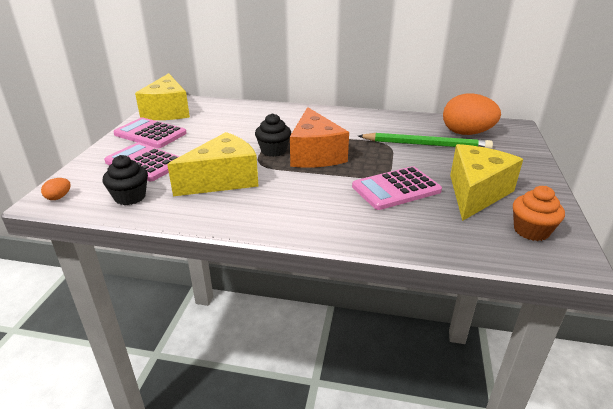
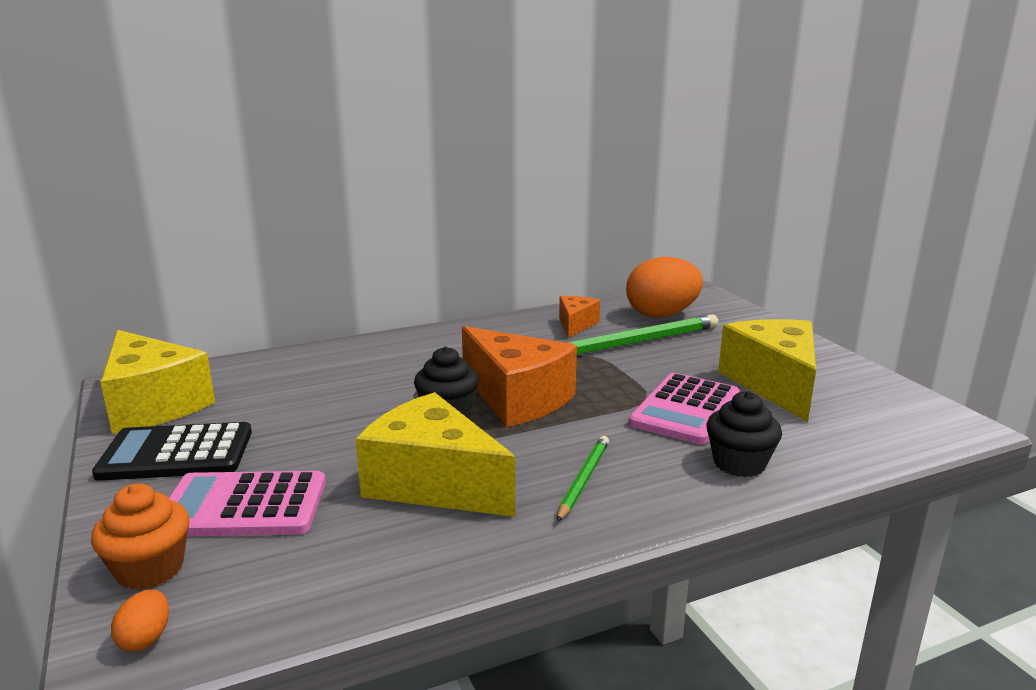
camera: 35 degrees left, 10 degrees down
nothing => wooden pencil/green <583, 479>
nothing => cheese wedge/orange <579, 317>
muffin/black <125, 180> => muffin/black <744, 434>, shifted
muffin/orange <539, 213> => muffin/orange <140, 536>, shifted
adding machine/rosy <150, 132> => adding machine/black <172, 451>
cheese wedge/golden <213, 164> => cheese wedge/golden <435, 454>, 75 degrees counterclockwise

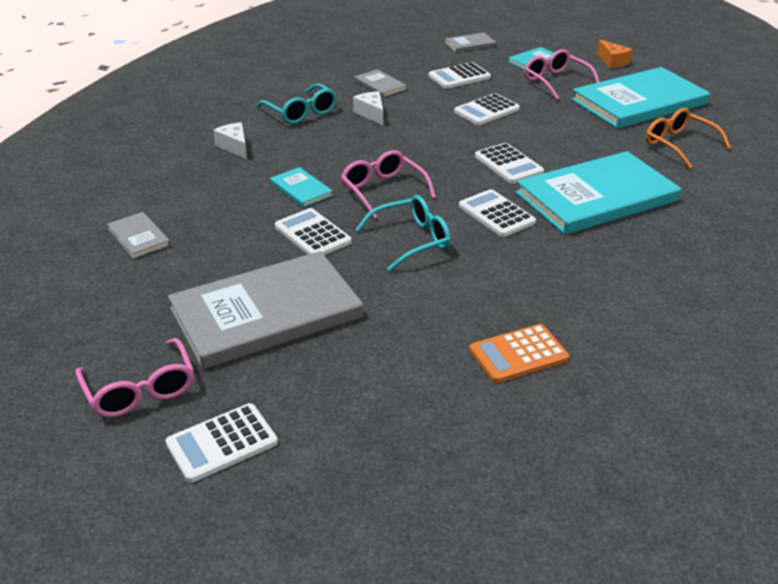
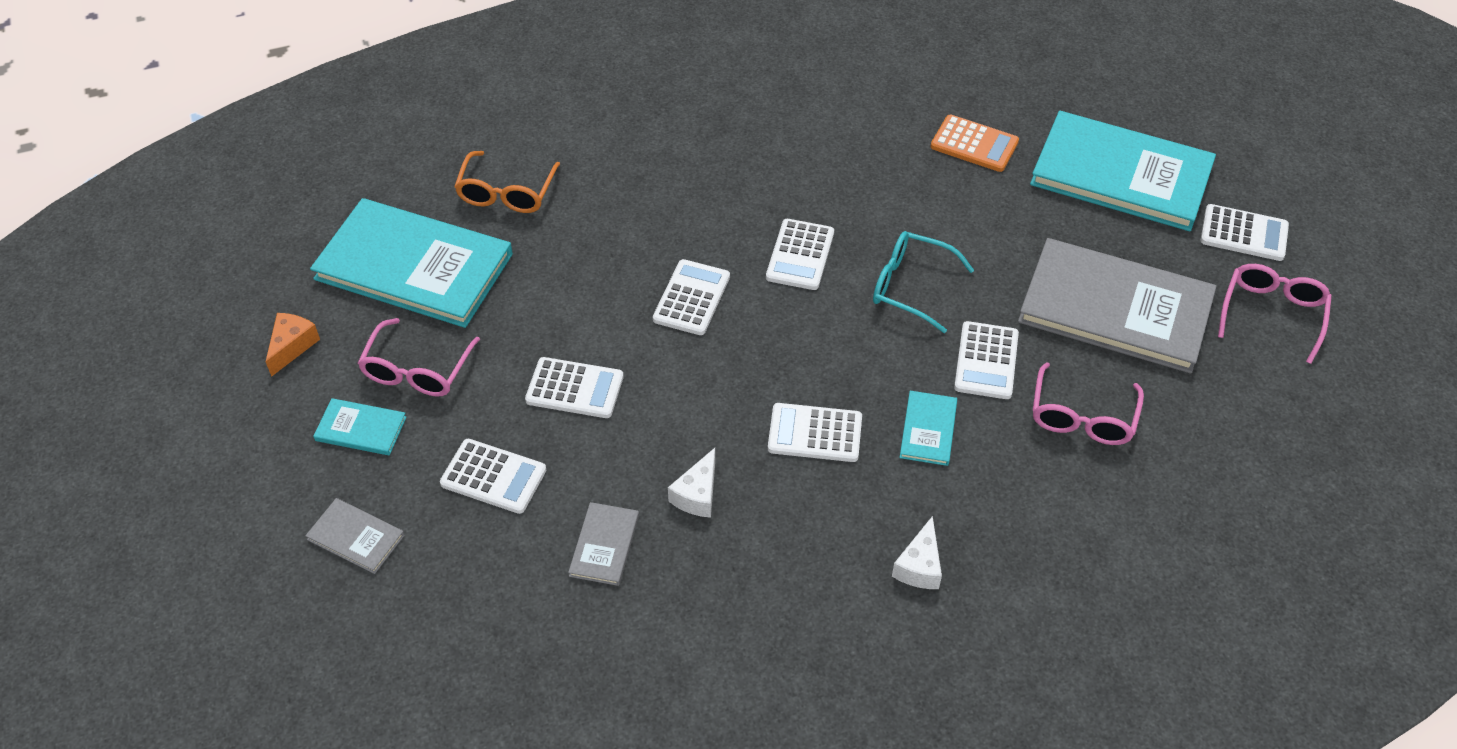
camera: 130 degrees left, 15 degrees up
book/gray <139, 235> => nothing
glasses/aqua <296, 104> => nothing
nothing => adding machine/snow-white <815, 432>
glasses/rosy <388, 184> => glasses/rosy <1088, 403>, shifted
book/aqua <599, 193> => book/aqua <1123, 171>, shifted

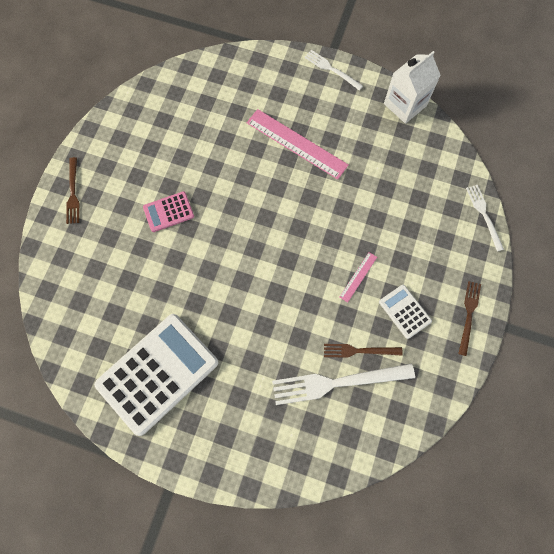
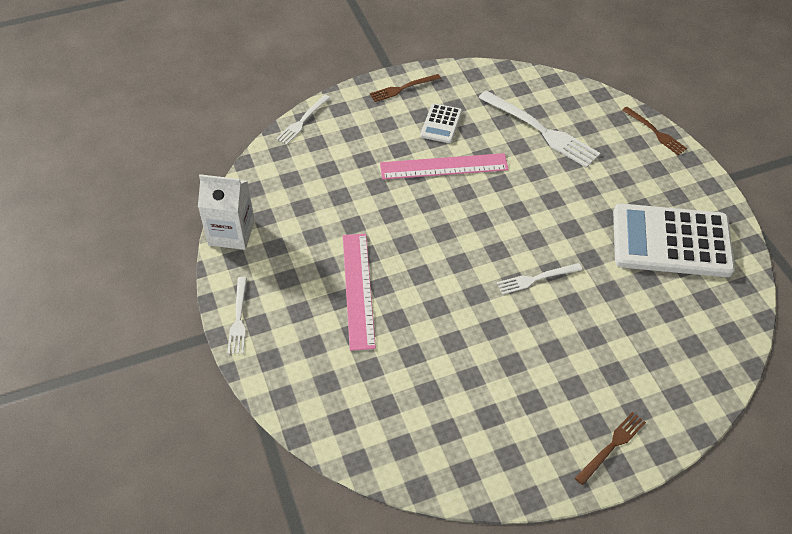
camera: 130 degrees left, 20 degrees down
adding machine/rosy <168, 211> => nothing
nothing => fork/snow-white <539, 279>
fork/brown <363, 351> => fork/brown <654, 131>, shifted
measuring stick/rosy <358, 277> => measuring stick/rosy <444, 166>, x2.09

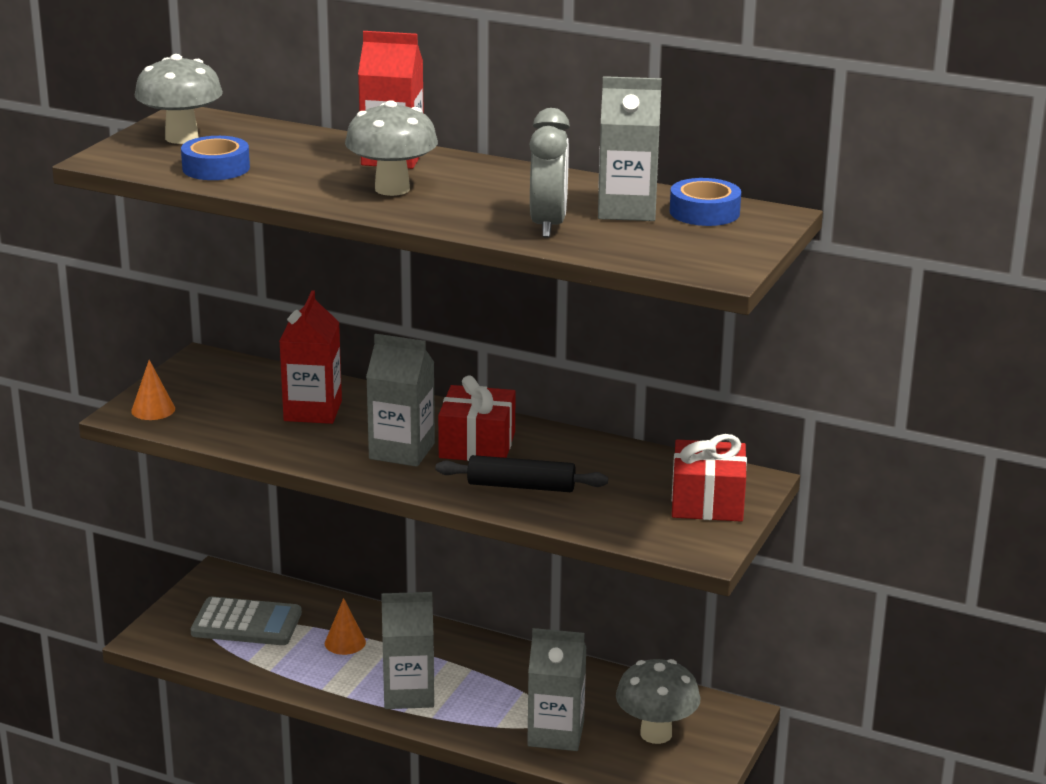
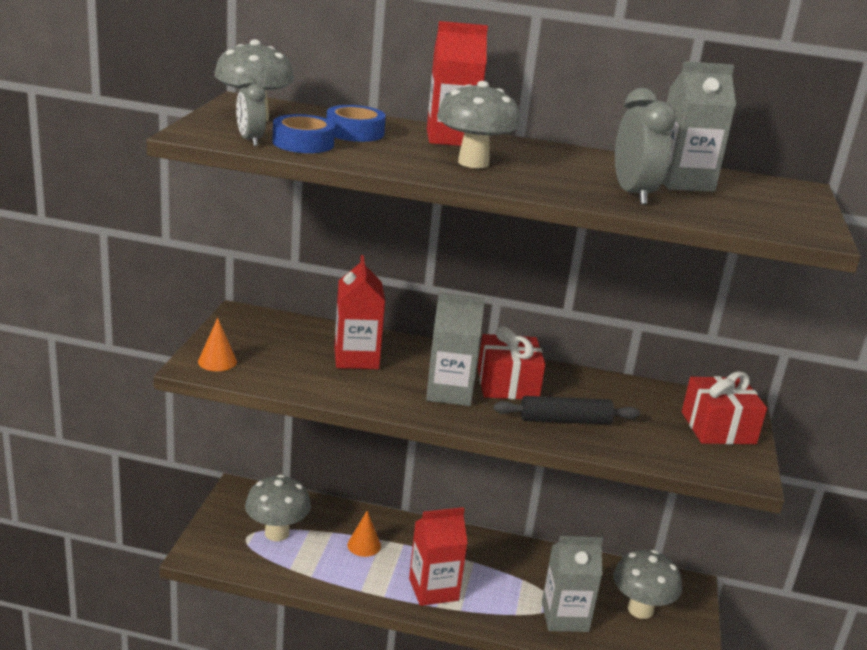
camera: 15 degrees left, 0 degrees up
nothing => bedside clock/gray <251, 111>
roll of tape/royal blue <705, 202> => roll of tape/royal blue <356, 123>, shifted
adding machine/gray <246, 621> => mushroom/gray <278, 507>
carton/gray <407, 650> => carton/scarlet <438, 556>

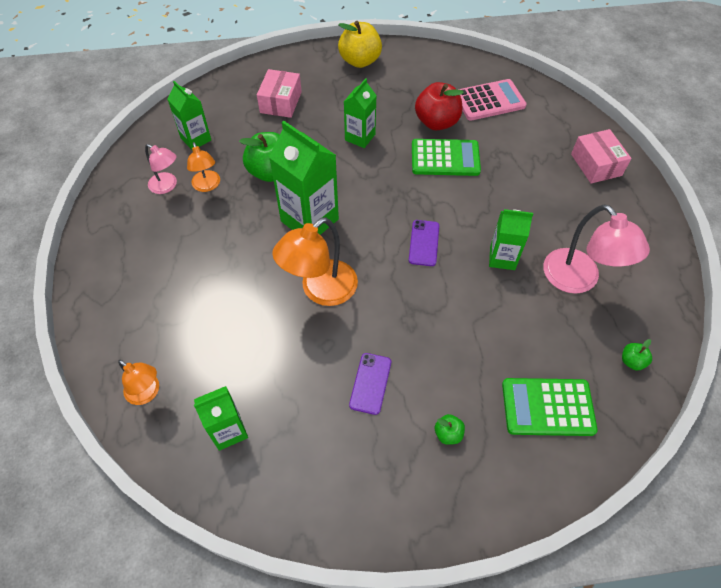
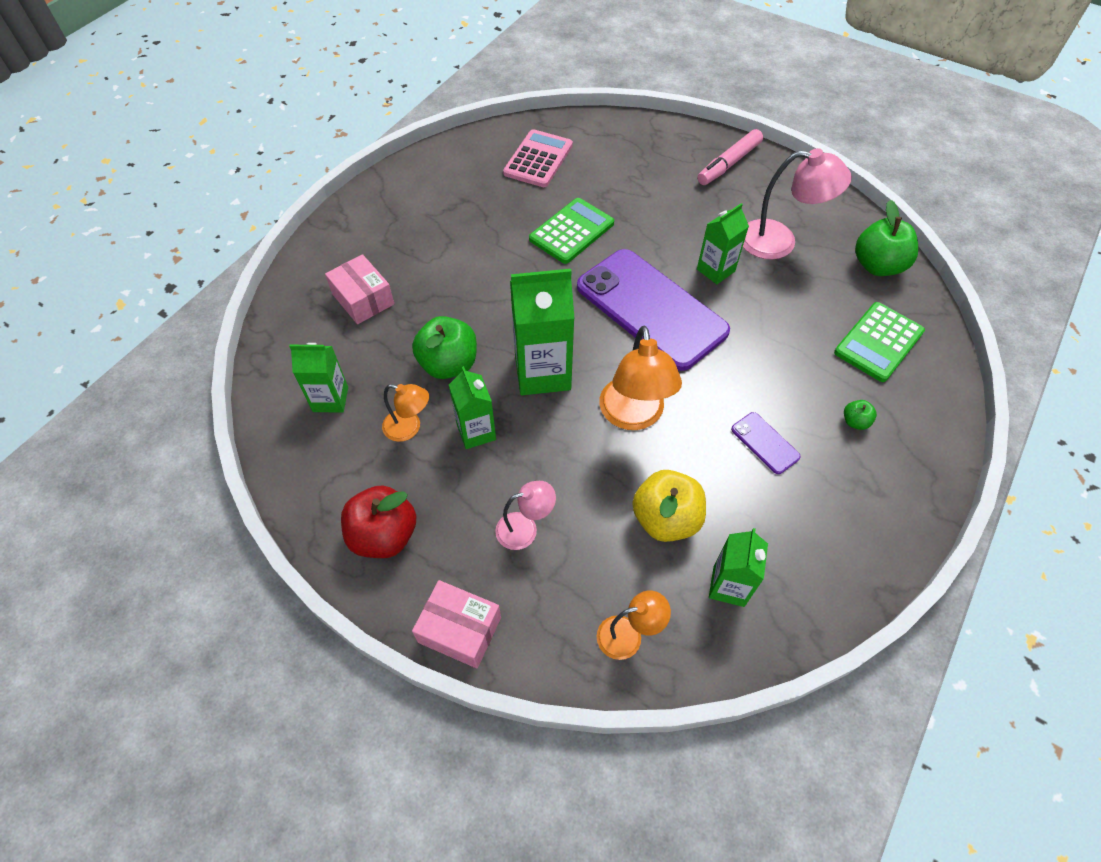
camera: 50 degrees left, 0 degrees up
nothing => felt pen/rosy <730, 157>
desk lamp/rosy <161, 169> => desk lamp/rosy <525, 515>, shifted
toy apple/golden <360, 44> => toy apple/golden <669, 506>, shifted
carton/green <360, 113> => carton/green <472, 407>, shifted
toy apple/scarlet <439, 106> => toy apple/scarlet <378, 521>, shifted
package/rosy <601, 156> => package/rosy <456, 624>, shifted
phone/royal purple <424, 243> => phone/royal purple <653, 310>, x2.50
toy apple/green <637, 355> => toy apple/green <886, 238>, x2.15

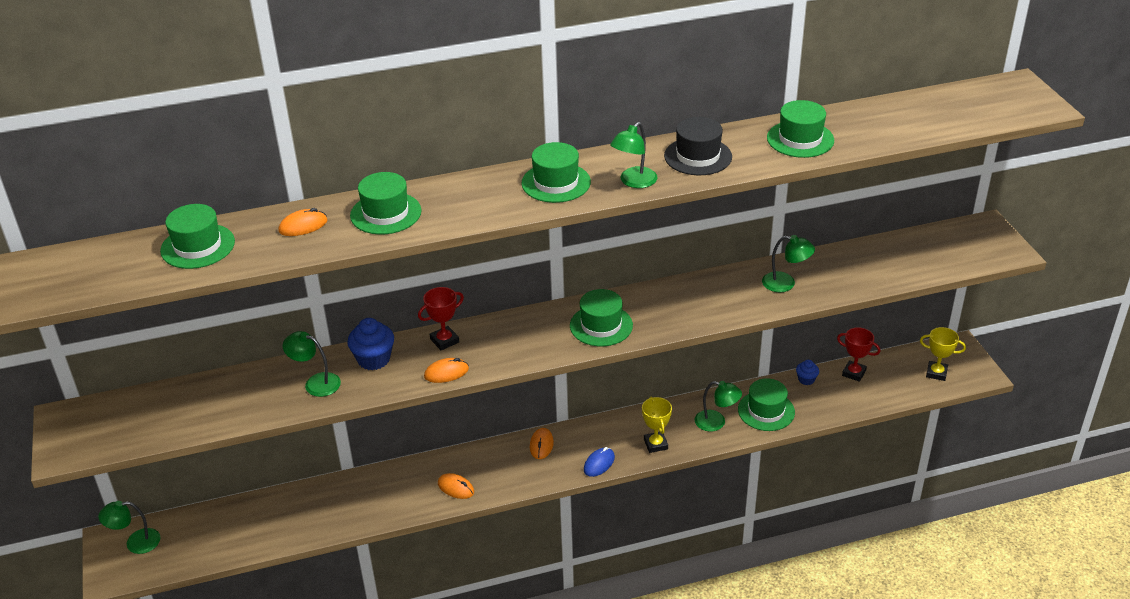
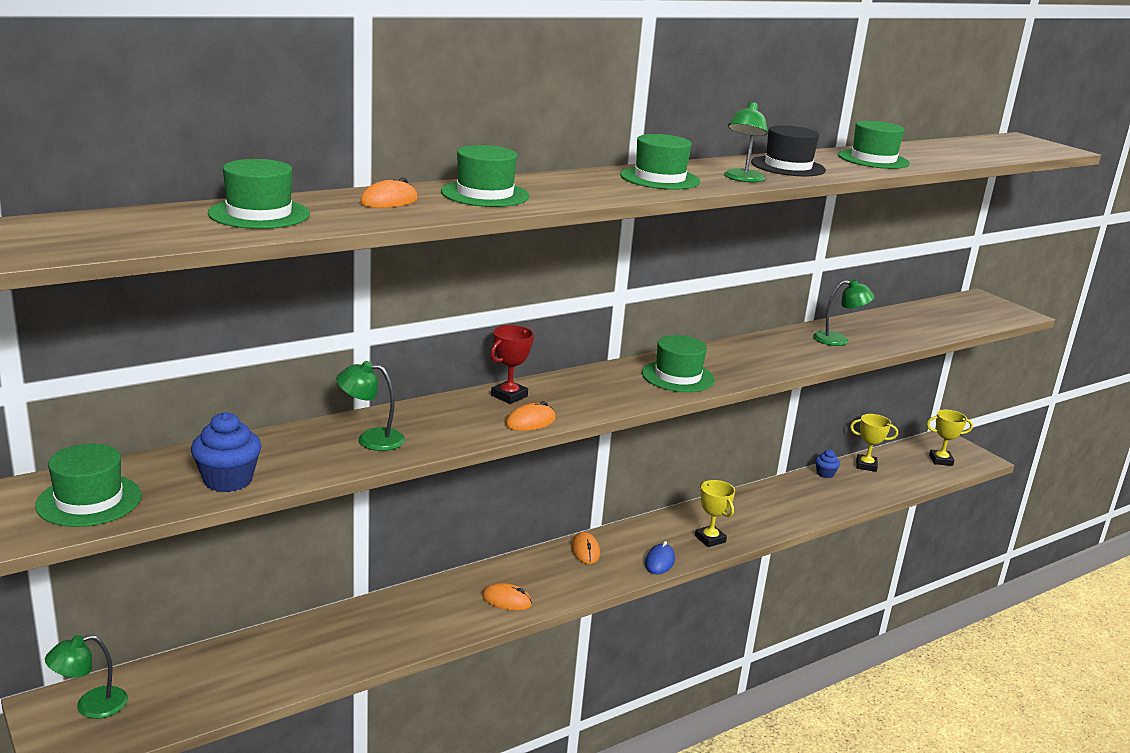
camera: 20 degrees left, 15 degrees down
desk lamp/green <718, 406> => nothing
muffin/royal blue <370, 344> => muffin/royal blue <226, 452>, shifted
tall hat/green <766, 404> => tall hat/green <88, 485>, shifted
prize cup/scarlet <858, 354> => prize cup/golden <874, 443>

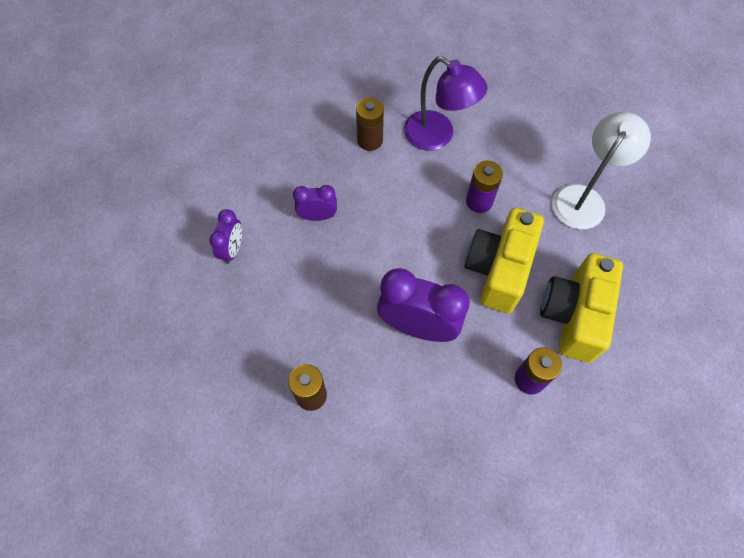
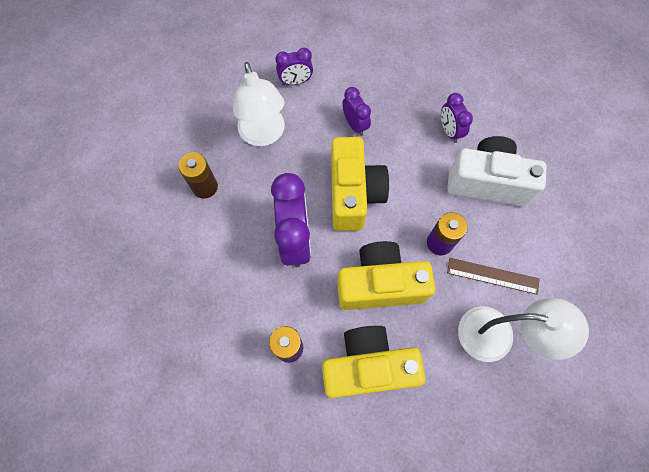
camera: 65 degrees right, 5 degrees up
nothing => desk lamp/snow-white <259, 104>
nothing => camera/golden <360, 184>
nothing => measuring stick/brown <493, 276>
power cell/brown <370, 124> => bedside clock/royal purple <457, 118>
desk lamp/royal purple <446, 103> => camera/snow-white <496, 171>

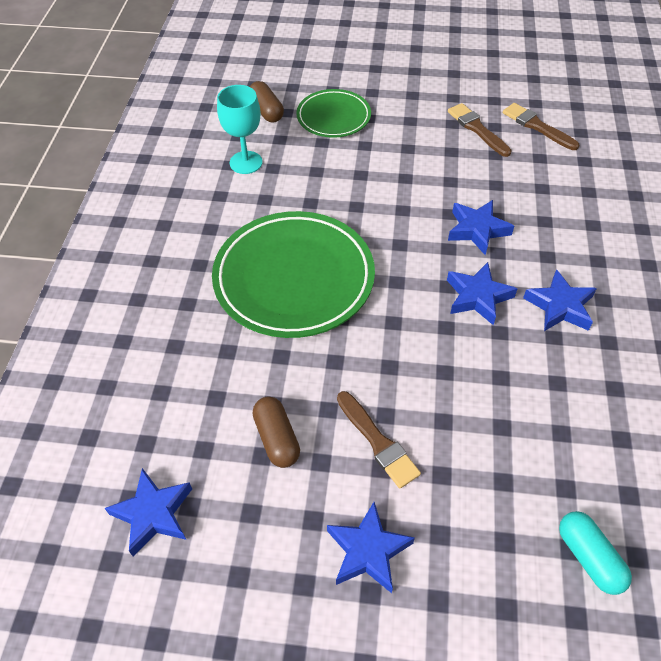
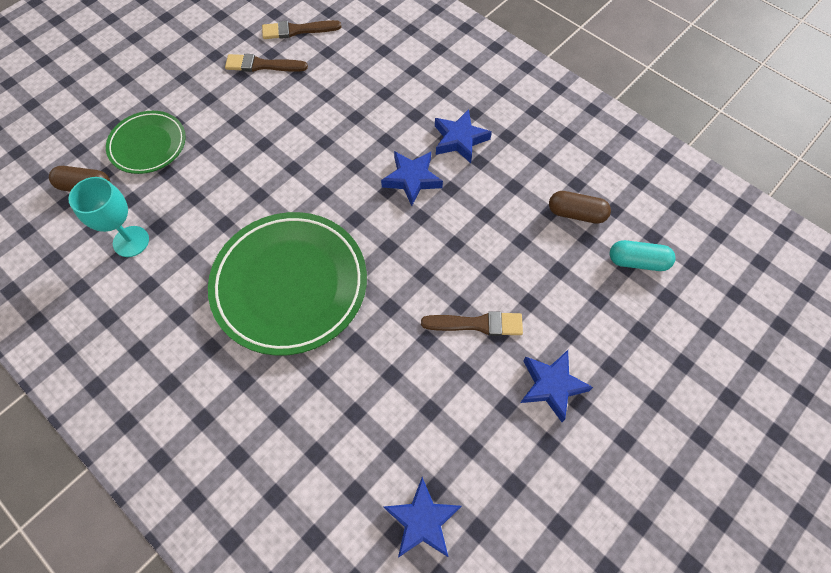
camera: 55 degrees left, 10 degrees up
five-pointed star/royal blue <481, 227> => nothing
pill shape/brown <276, 432> => pill shape/brown <580, 207>, shifted

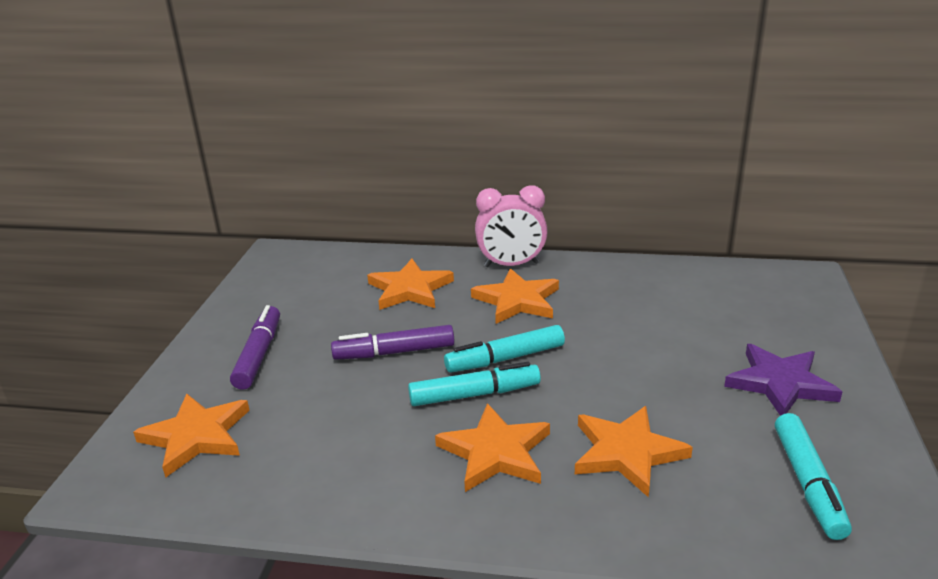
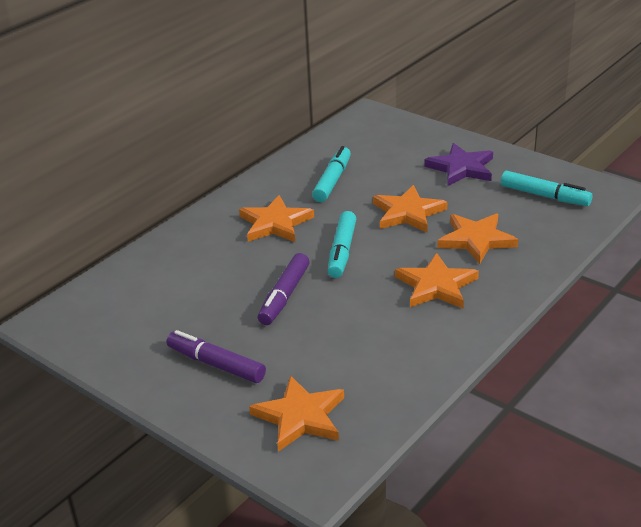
camera: 60 degrees left, 5 degrees up
bedside clock/rosy <511, 226> => nothing
five-pointed star/orange <410, 284> => five-pointed star/orange <410, 208>, shifted
felt pen/aqua <474, 384> => felt pen/aqua <331, 174>, shifted

